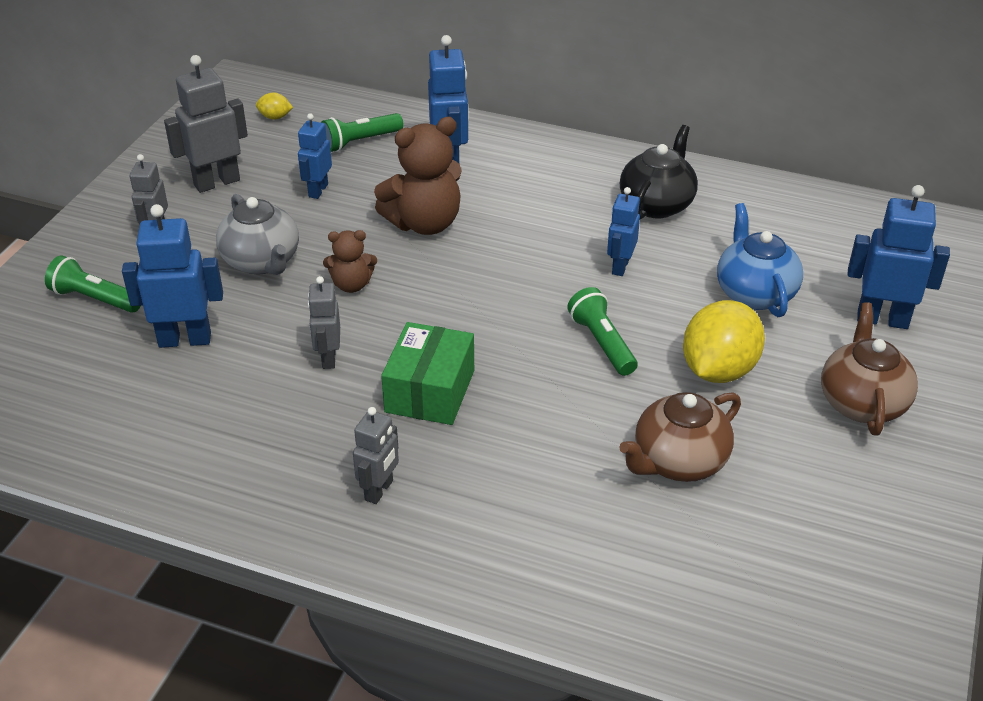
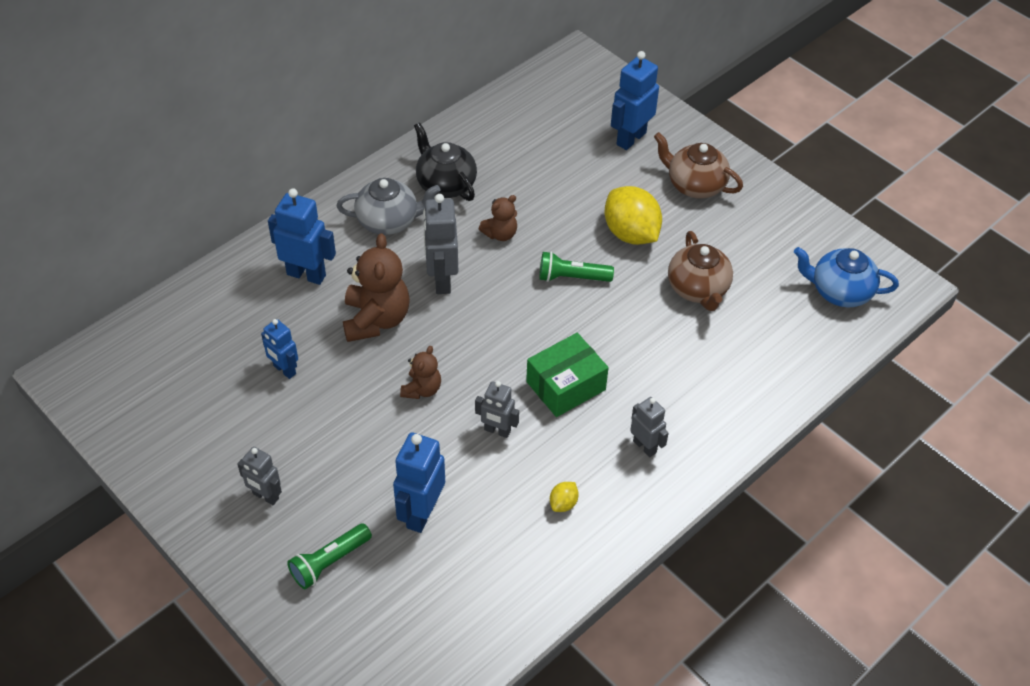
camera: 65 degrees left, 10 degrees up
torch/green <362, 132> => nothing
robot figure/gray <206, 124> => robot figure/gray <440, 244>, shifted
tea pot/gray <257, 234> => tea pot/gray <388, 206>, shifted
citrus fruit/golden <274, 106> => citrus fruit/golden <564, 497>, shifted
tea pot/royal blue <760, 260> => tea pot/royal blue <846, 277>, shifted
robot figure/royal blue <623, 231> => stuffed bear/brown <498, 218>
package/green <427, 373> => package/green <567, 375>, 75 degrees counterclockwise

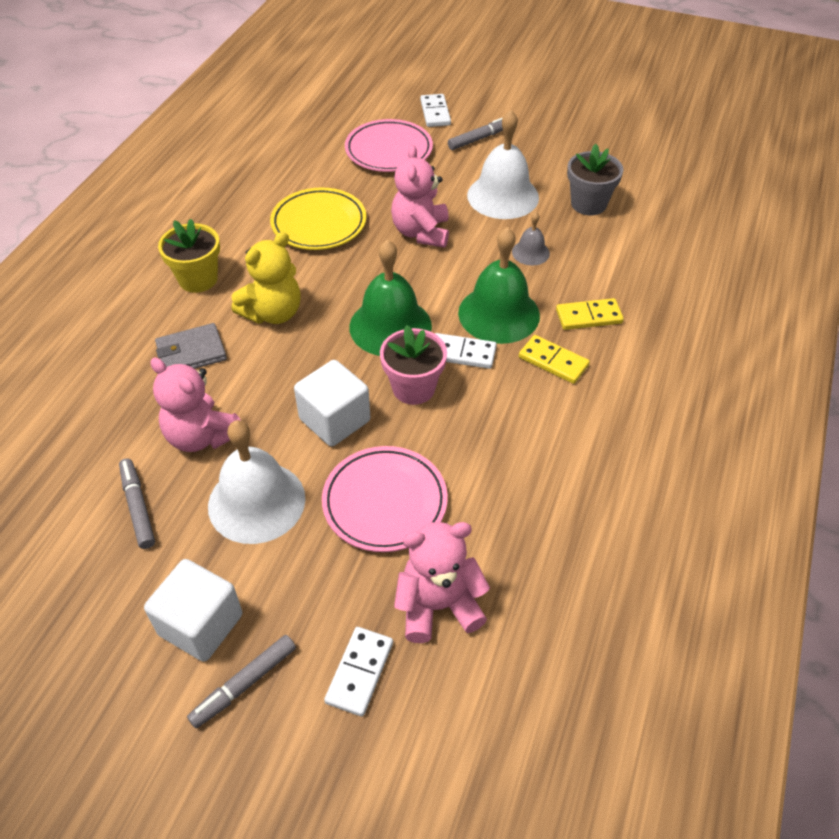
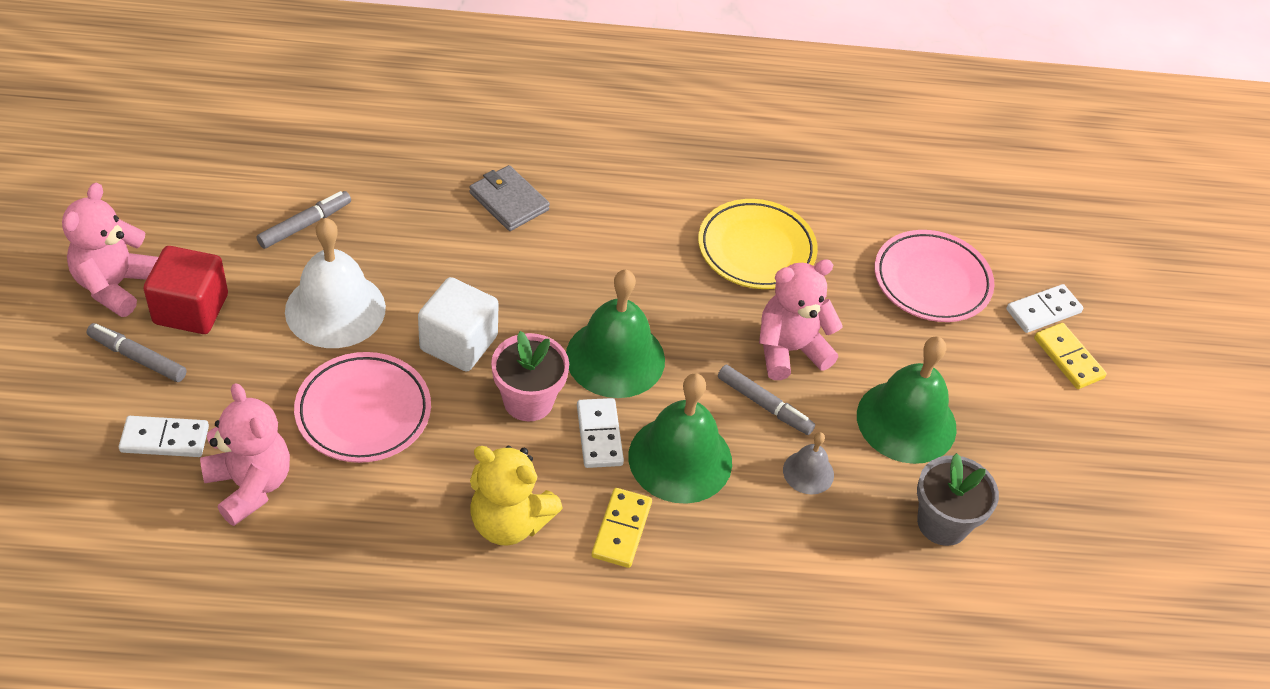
camera: 65 degrees right, 0 degrees up
potted plant/golden <189, 256> => nothing
stuffed bear/rosy <196, 405> => stuffed bear/rosy <110, 250>, shifted
stuffed bear/golden <266, 278> => stuffed bear/golden <516, 496>, shifted
felt pen/gray <475, 133> => felt pen/gray <766, 400>, shifted
domino tile/golden <590, 314> => domino tile/golden <1070, 356>, shifted
cube/snow-white <193, 610> => cube/scarlet <185, 290>
bell/snow-white <503, 164> => bell/green <907, 400>

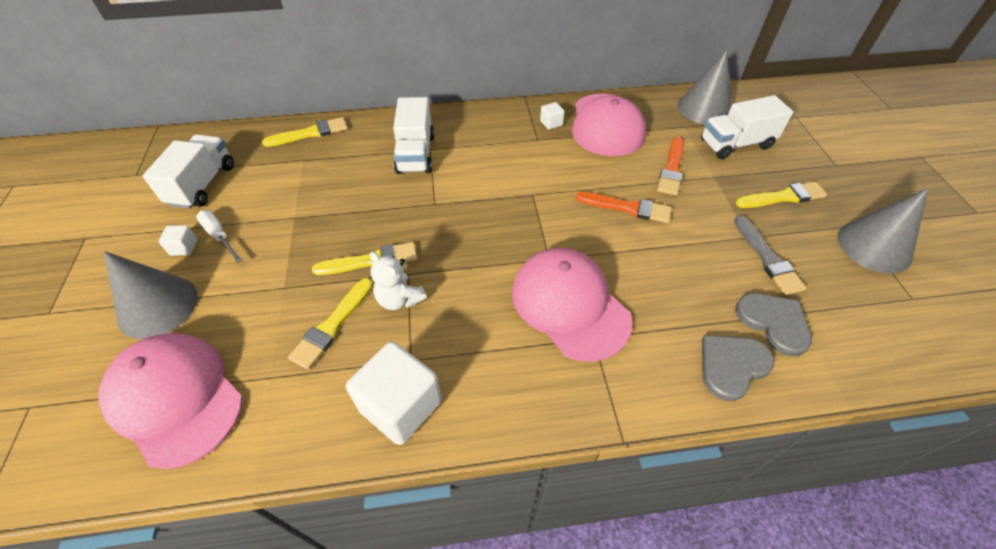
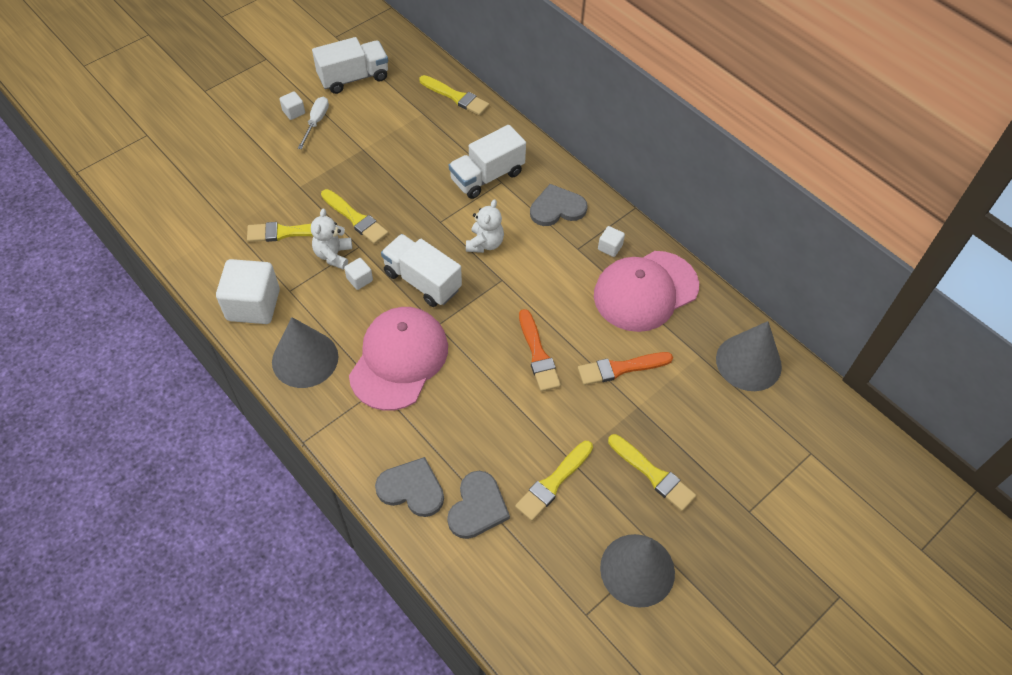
camera: 55 degrees right, 5 degrees up
peaked cap/rosy <171, 401> => nothing
nothing => cube/snow-white <358, 274>
nothing => stuffed bear/snow-white <485, 226>
nothing => heart/gray <559, 205>
cone shape/gray <151, 295> => cone shape/gray <305, 352>, shifted
truck/snow-white <747, 127> => truck/snow-white <421, 270>, shifted
paint brush/gray <770, 255> => paint brush/golden <554, 481>

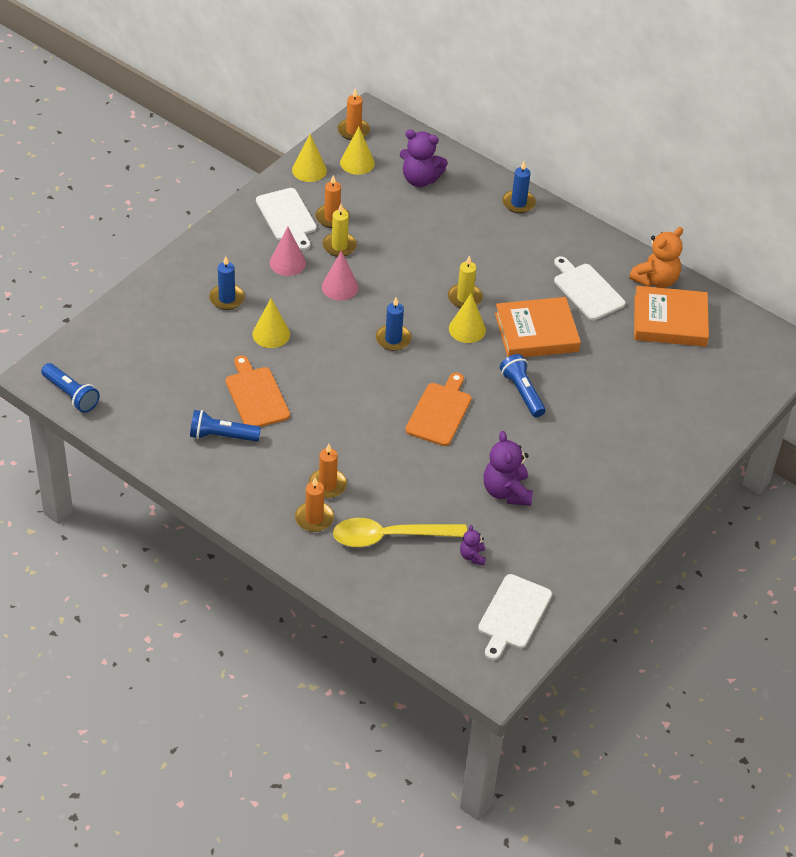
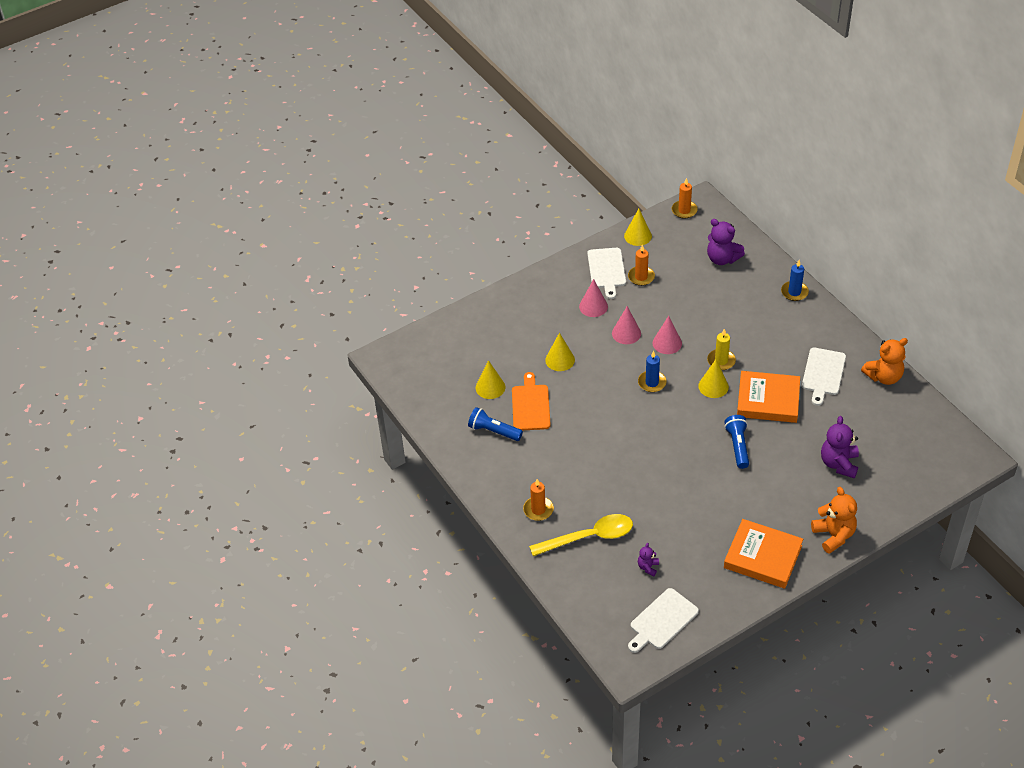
camera: 25 degrees right, 0 degrees up
torch/royal blue <70, 388> => nothing
pillar candle/royal blue <227, 283> => nothing
pillar candle/orange <328, 471> => nothing
pillar candle/golden <340, 230> => nothing
bread board/orange <438, 409> => nothing
nothing => cone shape/rosy <667, 335>
nothing => stuffed bear/orange <834, 520>
cone shape/golden <357, 151> => cone shape/golden <490, 379>, shifted
stuffed bear/royal purple <508, 468> => stuffed bear/royal purple <840, 447>, shifted
book/orange <671, 316> => book/orange <763, 554>, shifted
teaspoon/golden <400, 532> => teaspoon/golden <581, 535>, 150 degrees clockwise
bread board/snow-white <590, 288> => bread board/snow-white <824, 377>, 150 degrees counterclockwise

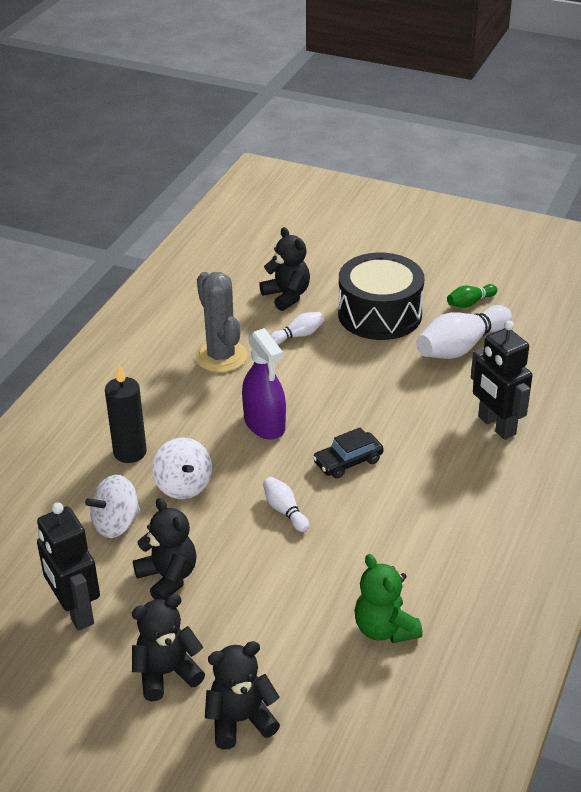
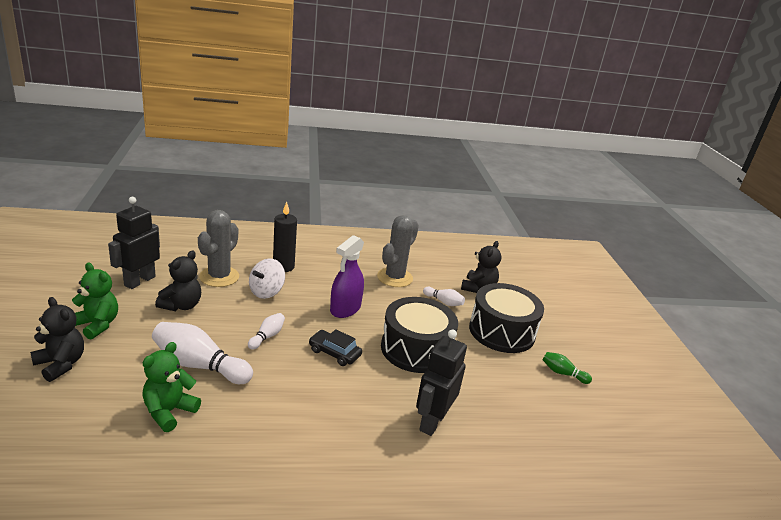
camera: 55 degrees right, 10 degrees down
nothing => toy drum/black <419, 335>
tenpin/snow-white <464, 332> => tenpin/snow-white <202, 353>, shifted
whirligig/snow-white <113, 506> => prickly plant/gray <218, 248>
stuffed bear/black <168, 647> => stuffed bear/green <95, 301>

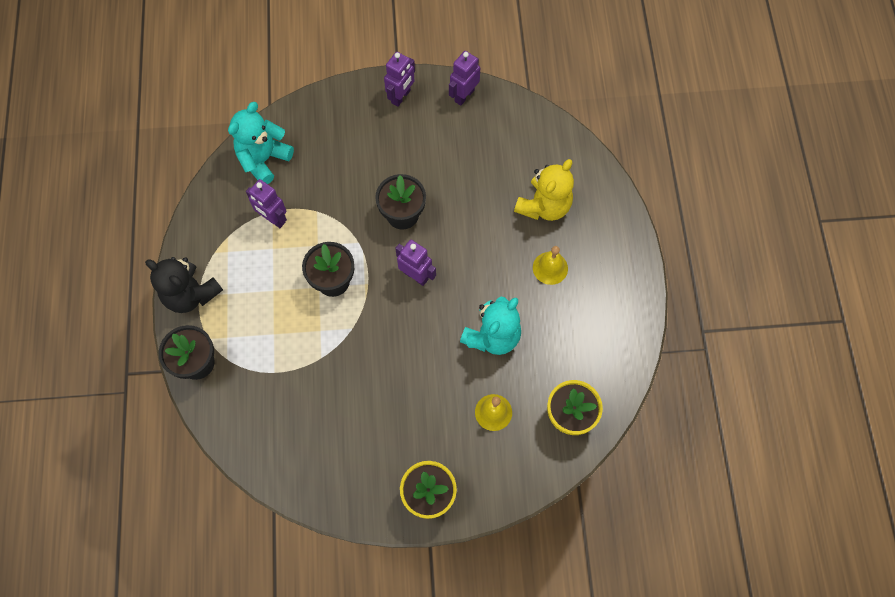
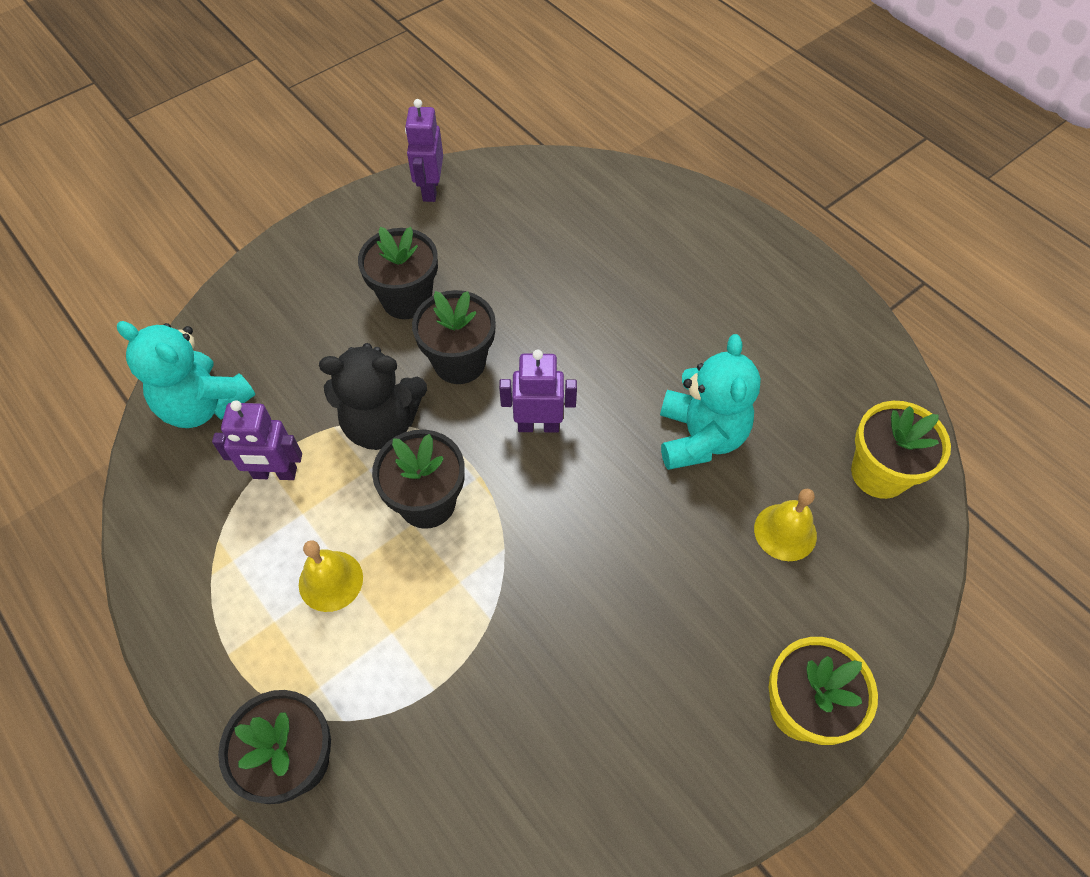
camera: 35 degrees left, 10 degrees down
robot figure/royal purple <399, 79> => nothing
stuffed bear/golden <544, 190> => nothing
nothing => potted plant/black <398, 273>
stuffed bear/black <184, 285> => stuffed bear/black <373, 396>, shifted
bell/golden <550, 265> => bell/golden <331, 576>, shifted
stuffed bear/aqua <261, 143> => stuffed bear/aqua <186, 374>, 60 degrees counterclockwise

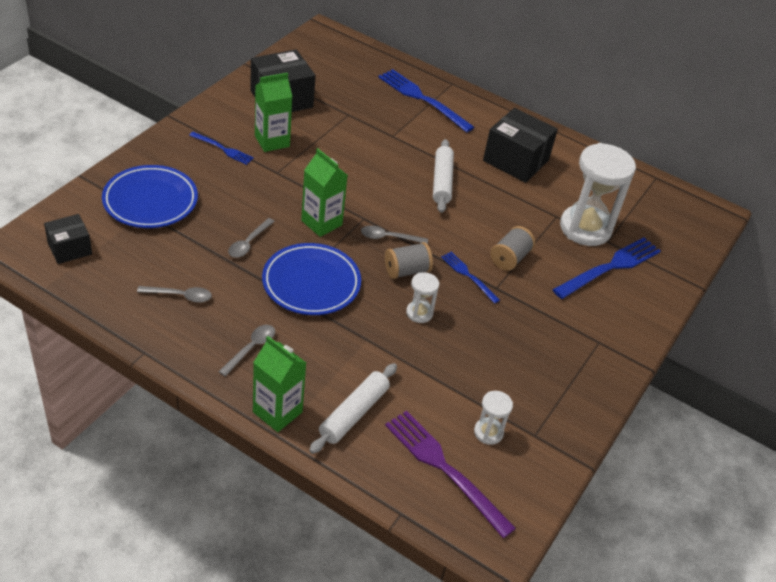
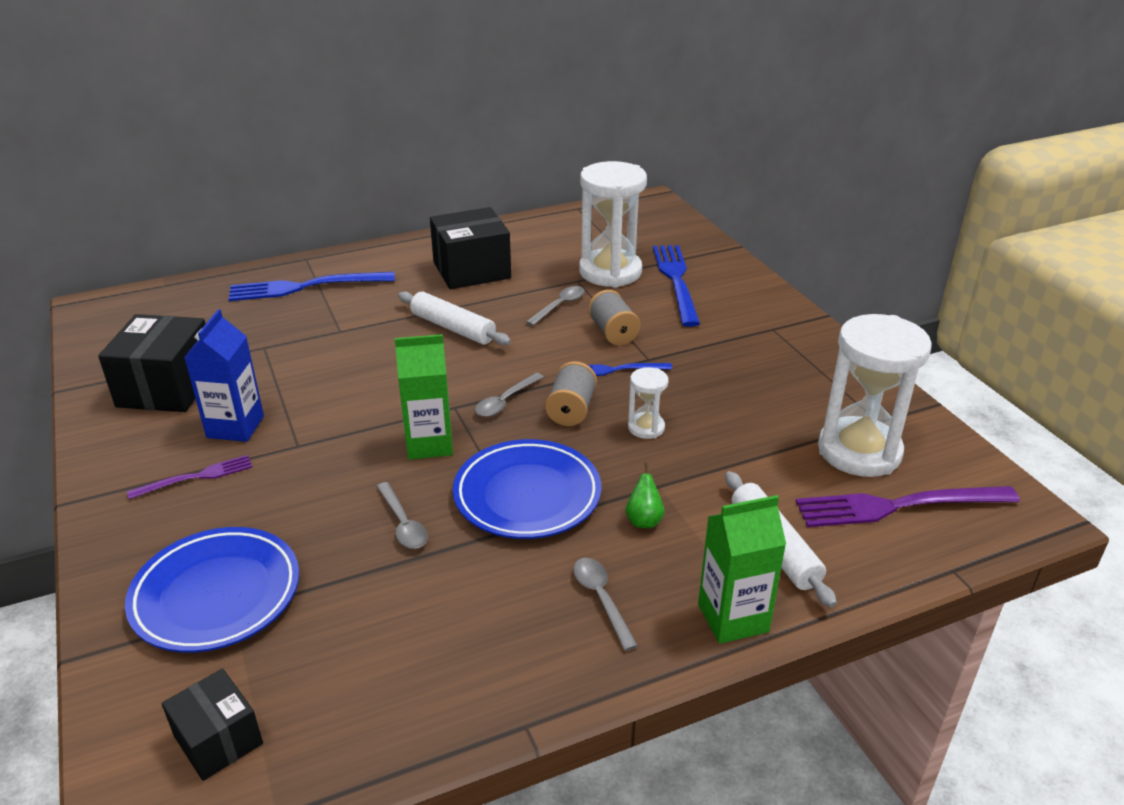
camera: 50 degrees left, 10 degrees down
nothing => pear/green <645, 495>
teaspoon/gray <174, 294> => teaspoon/gray <555, 306>, shifted
fork/royal blue <221, 148> => fork/royal purple <189, 477>
carton/green <273, 112> => carton/royal blue <224, 375>
package/black <68, 239> => package/black <212, 724>, 45 degrees counterclockwise
hourglass/snow-white <493, 418> => hourglass/snow-white <875, 395>, x2.15

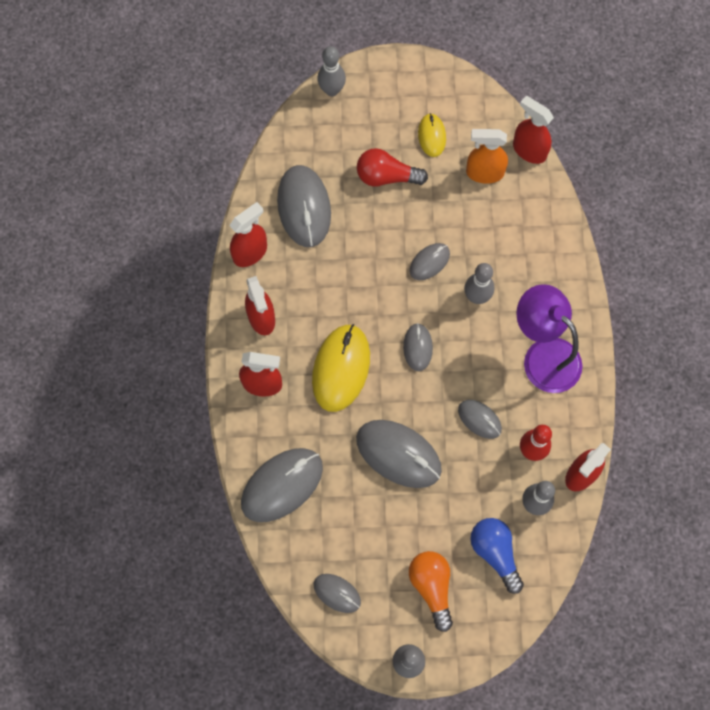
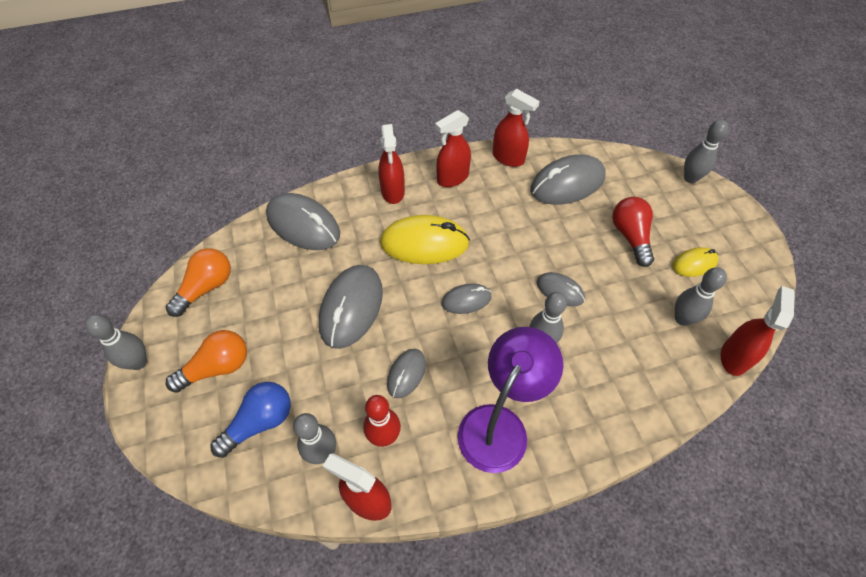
camera: 75 degrees right, 15 degrees down
computer mouse/gray <337, 593> => lightbulb/orange <198, 282>
spray cleaner/orange <487, 156> => tenpin/gray <701, 296>

